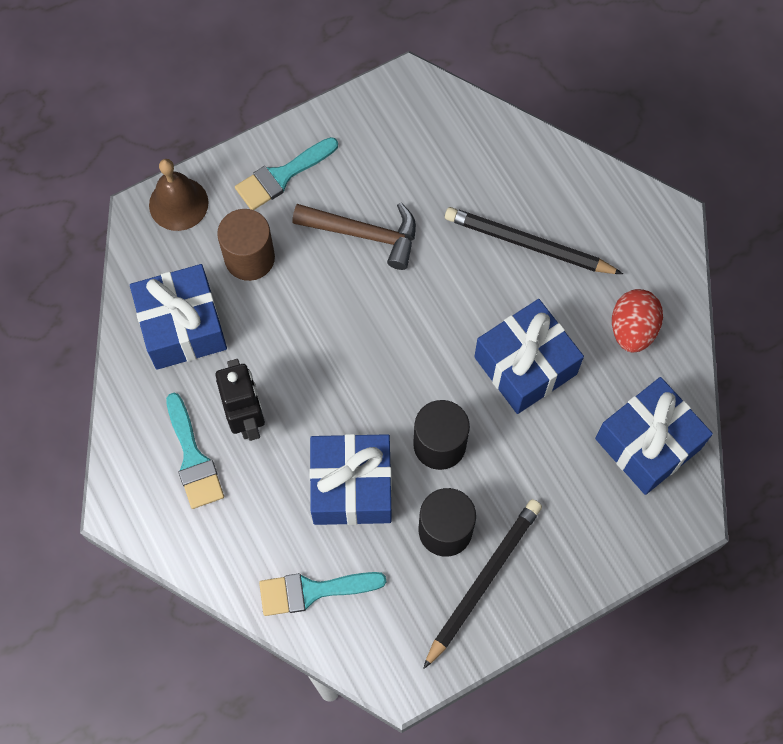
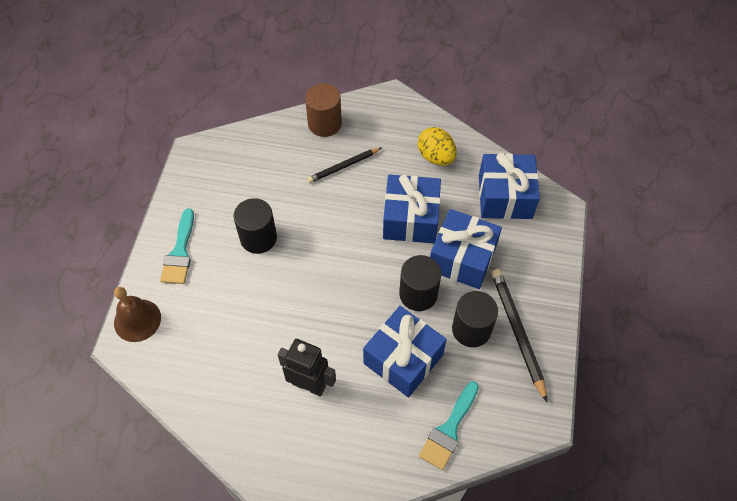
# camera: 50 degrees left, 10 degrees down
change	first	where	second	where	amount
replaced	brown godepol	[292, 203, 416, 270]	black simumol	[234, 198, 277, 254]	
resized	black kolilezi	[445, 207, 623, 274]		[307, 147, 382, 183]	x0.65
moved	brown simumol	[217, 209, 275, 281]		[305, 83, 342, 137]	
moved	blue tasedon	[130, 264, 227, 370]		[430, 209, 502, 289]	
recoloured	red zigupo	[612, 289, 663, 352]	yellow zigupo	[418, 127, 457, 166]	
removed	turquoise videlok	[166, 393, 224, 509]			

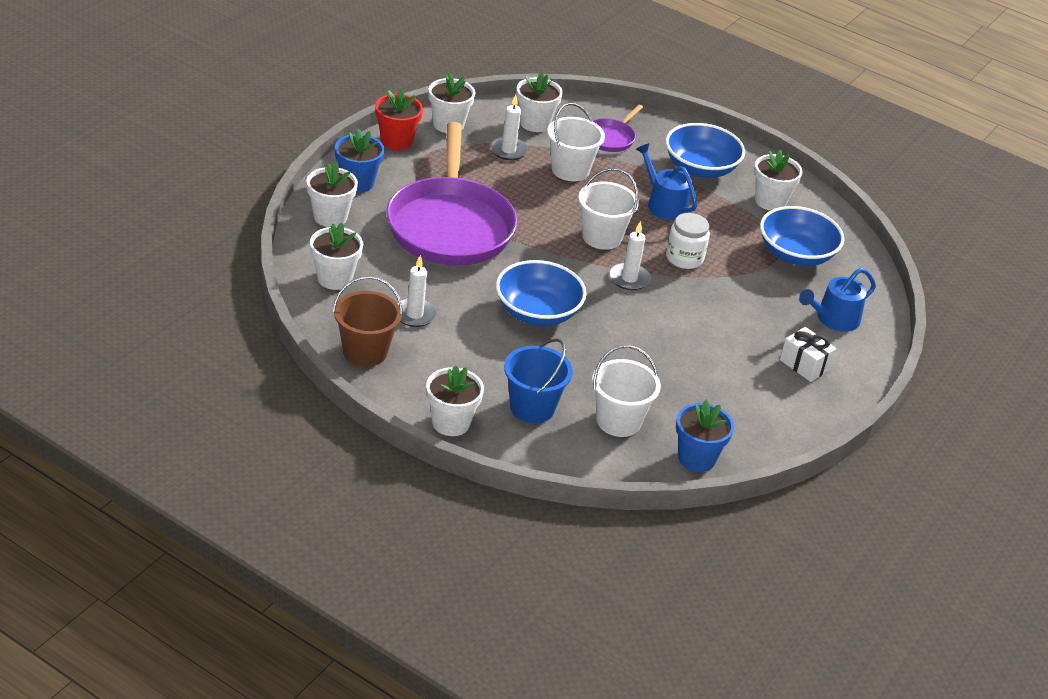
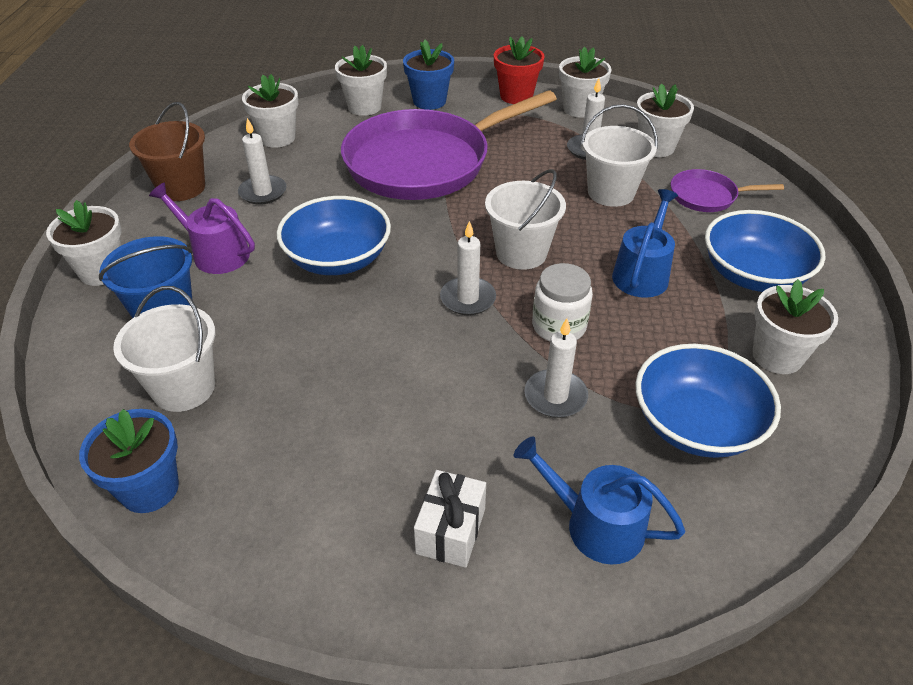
# camera: 65 degrees right, 5 degrees up
change	first	where	second	where	amount
added			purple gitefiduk	[149, 183, 255, 274]	
added			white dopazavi	[525, 318, 588, 418]	

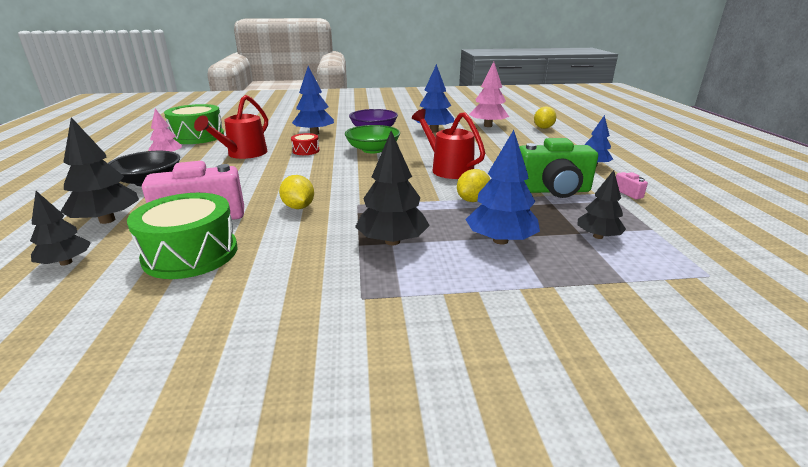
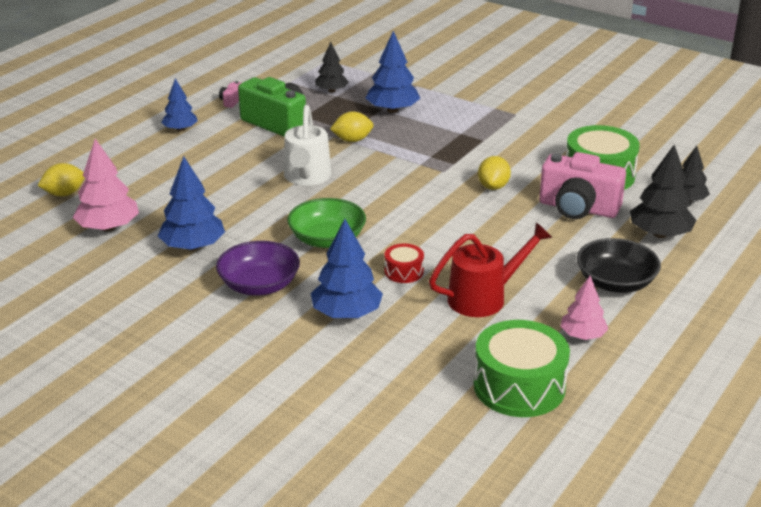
# camera: 140 degrees left, 5 degrees up
change	first	where	second	where	amount
recoloured	red gitefiduk	[412, 109, 485, 179]	white gitefiduk	[284, 105, 332, 186]	
removed	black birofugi	[355, 131, 430, 245]			

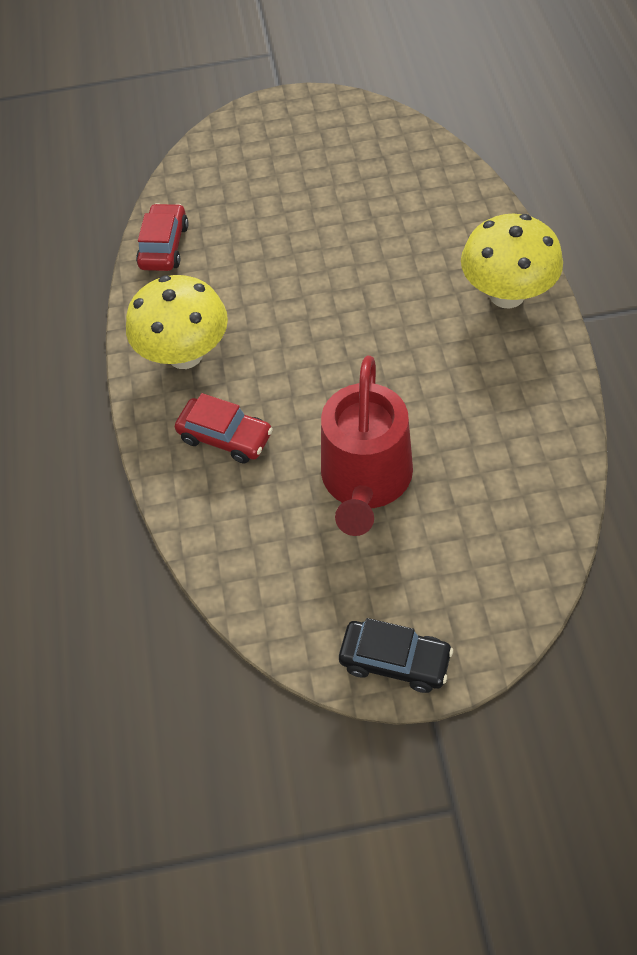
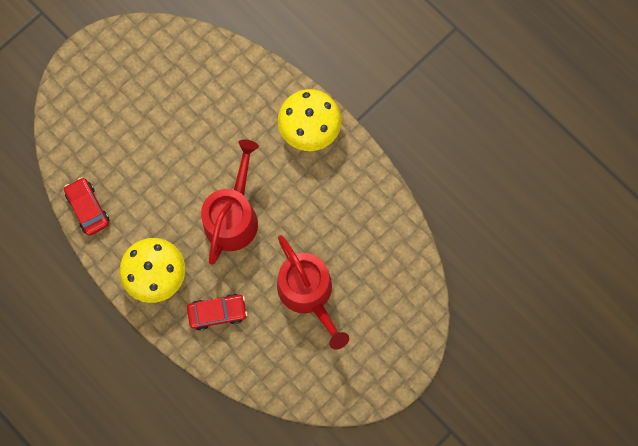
# camera: 40 degrees left, 20 degrees up
change	first	where	second	where	amount
removed	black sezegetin	[339, 618, 453, 693]			
added			red gitefiduk	[201, 139, 259, 264]	

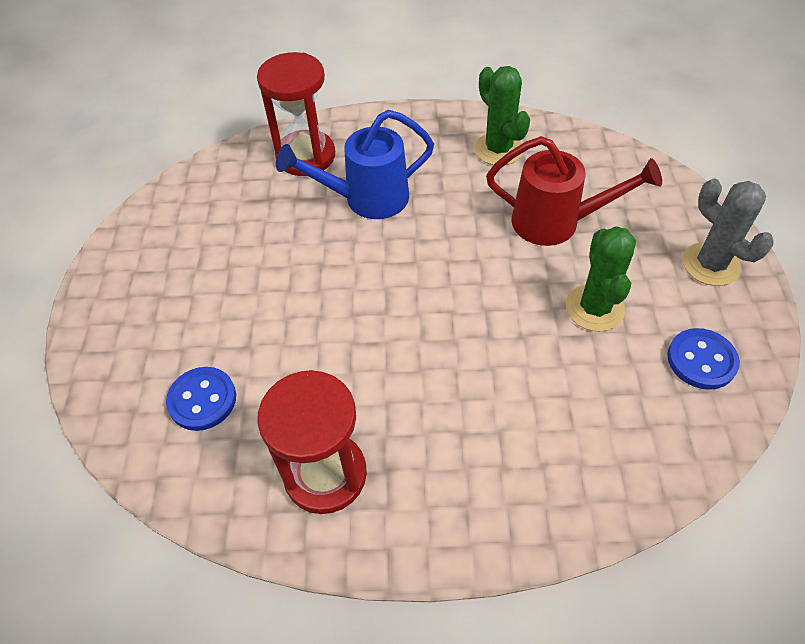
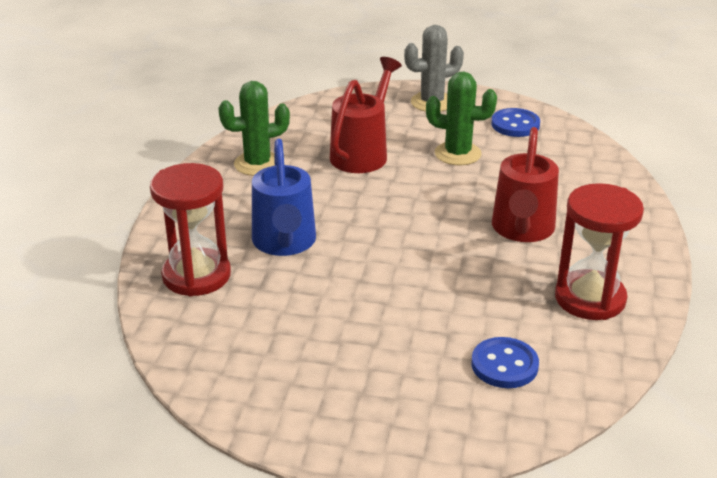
# camera: 80 degrees left, 20 degrees down
change	first	where	second	where	amount
added			red gitefiduk	[492, 127, 559, 242]	

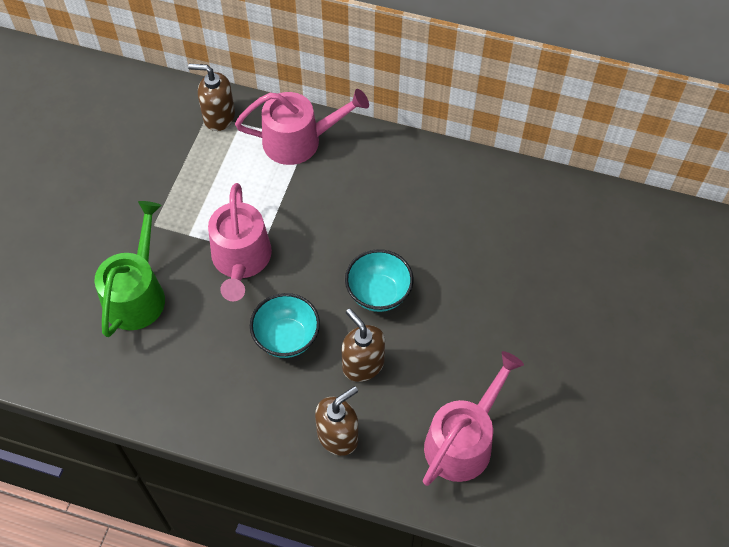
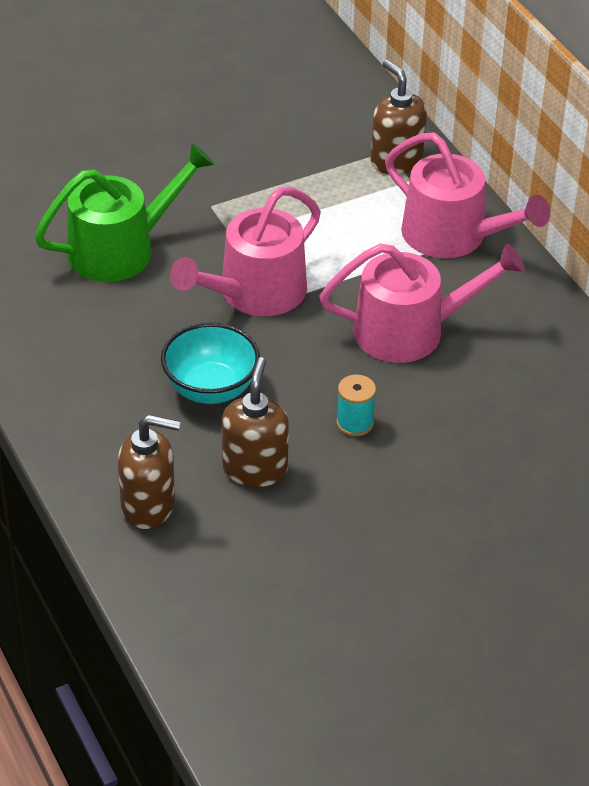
# camera: 45 degrees right, 15 degrees down
change	first	where	second	where	amount
replaced	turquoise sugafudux	[345, 249, 414, 312]	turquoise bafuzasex	[336, 374, 376, 436]	
moved	pink gitefiduk	[423, 351, 524, 486]		[319, 243, 525, 363]	

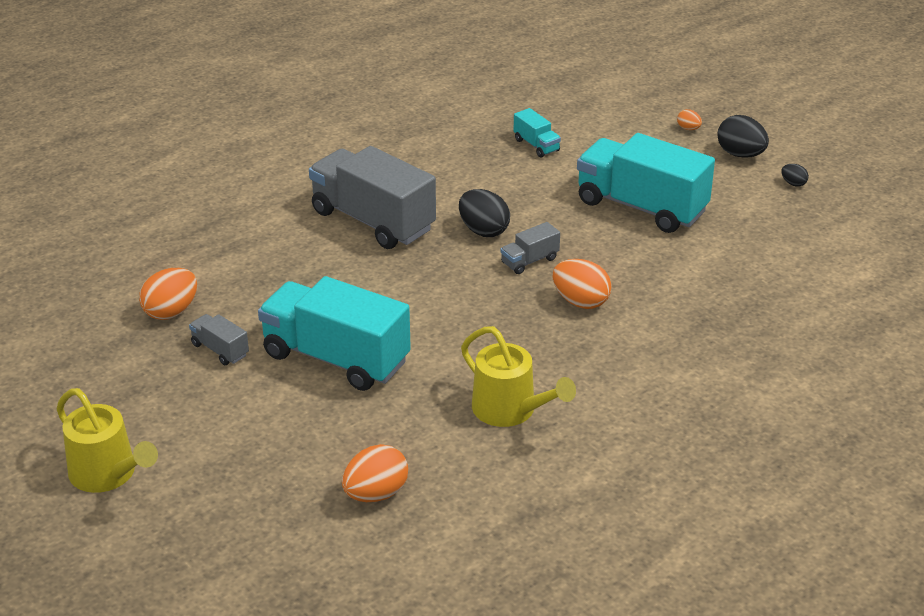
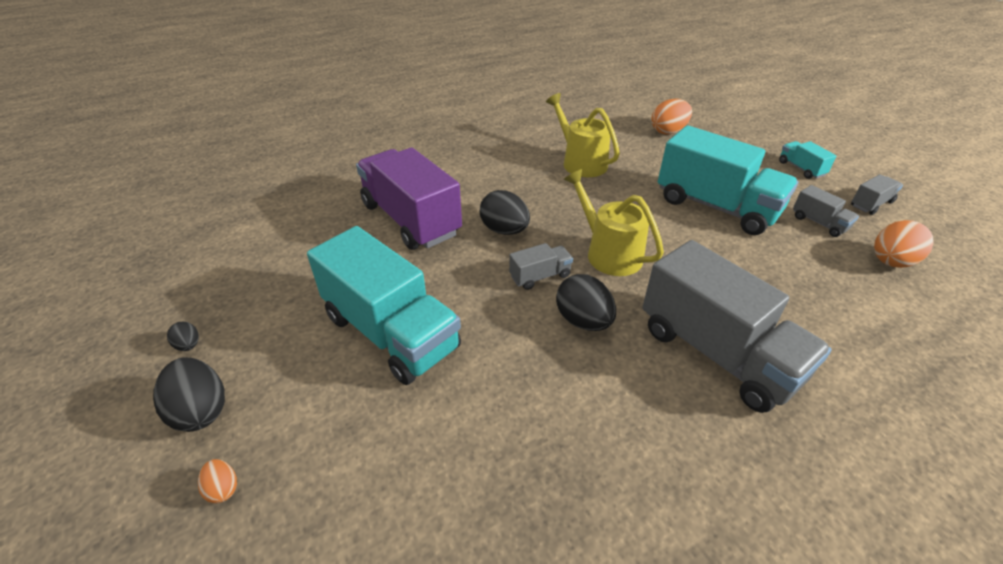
# camera: 170 degrees left, 5 degrees up
change	first	where	second	where	amount
moved	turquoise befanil	[514, 108, 561, 158]		[779, 141, 836, 179]	
recoloured	orange zigupo	[553, 259, 611, 309]	black zigupo	[479, 190, 530, 235]	
moved	yellow gitefiduk	[57, 388, 158, 493]		[564, 169, 664, 276]	
added			purple befanil	[356, 148, 462, 250]	
added			grey befanil	[851, 174, 903, 215]	

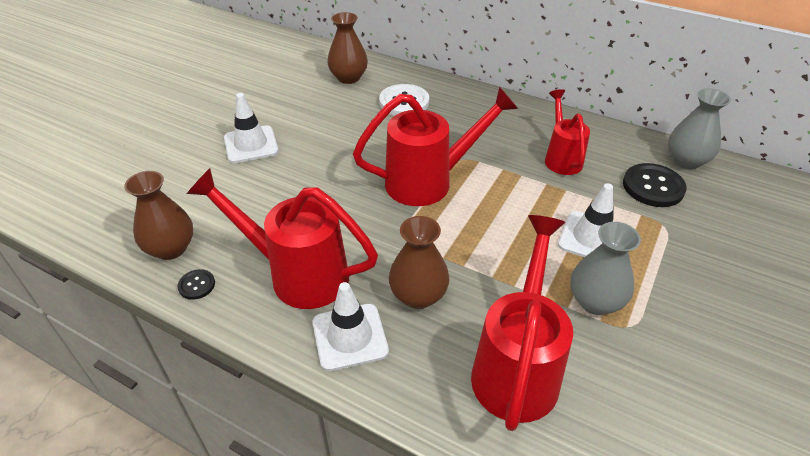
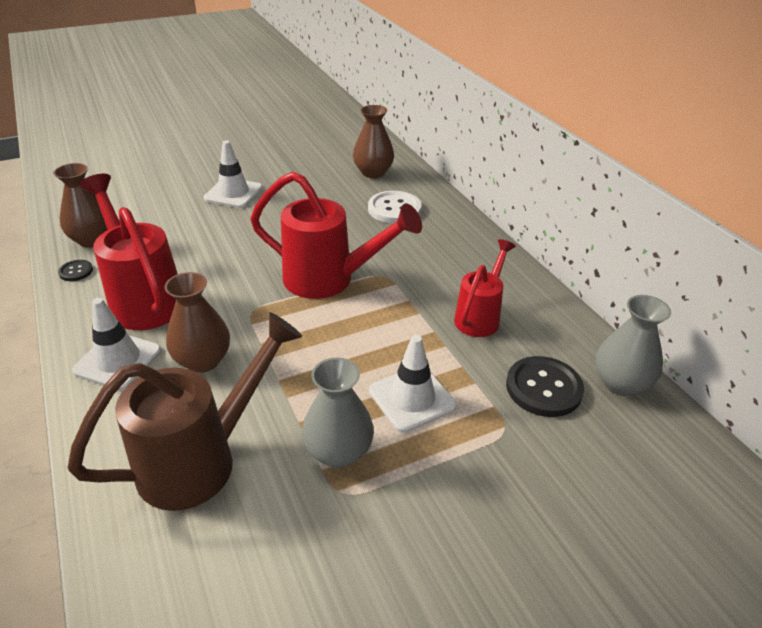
# camera: 35 degrees right, 5 degrees down
change	first	where	second	where	amount
recoloured	red gitefiduk	[471, 215, 573, 431]	brown gitefiduk	[67, 312, 302, 511]	

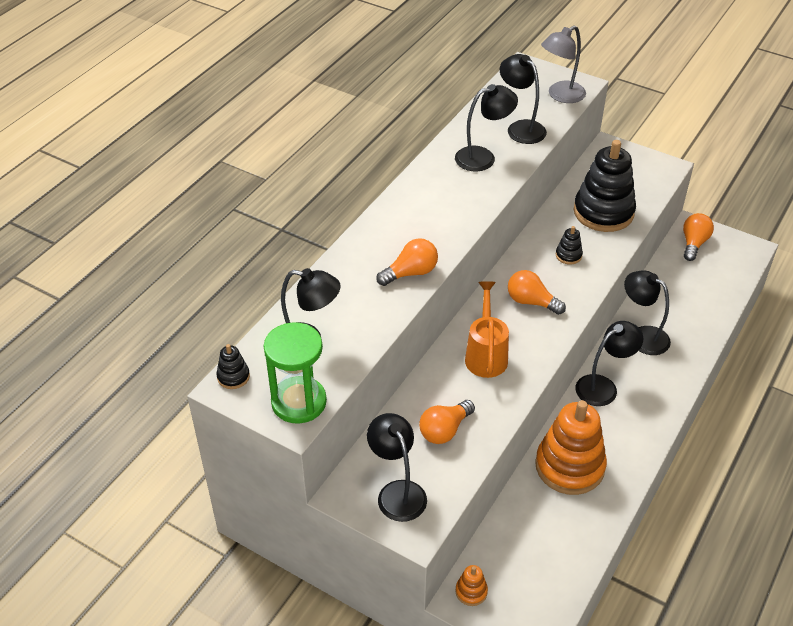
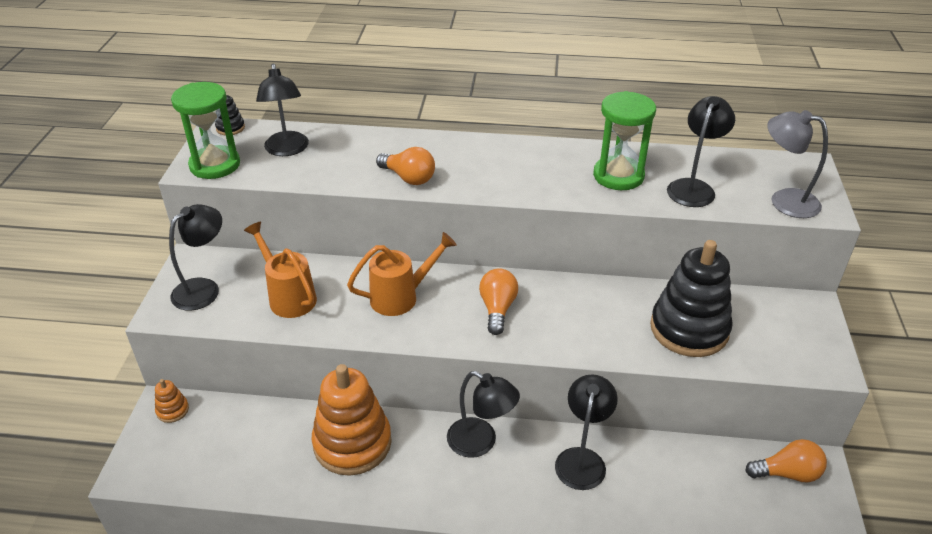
# camera: 65 degrees right, 5 degrees down
change	first	where	second	where	amount
replaced	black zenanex	[455, 84, 518, 172]	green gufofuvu	[593, 91, 656, 190]	
removed	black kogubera	[556, 226, 583, 265]			
replaced	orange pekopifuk	[419, 400, 475, 444]	orange gitefiduk	[244, 222, 317, 318]	

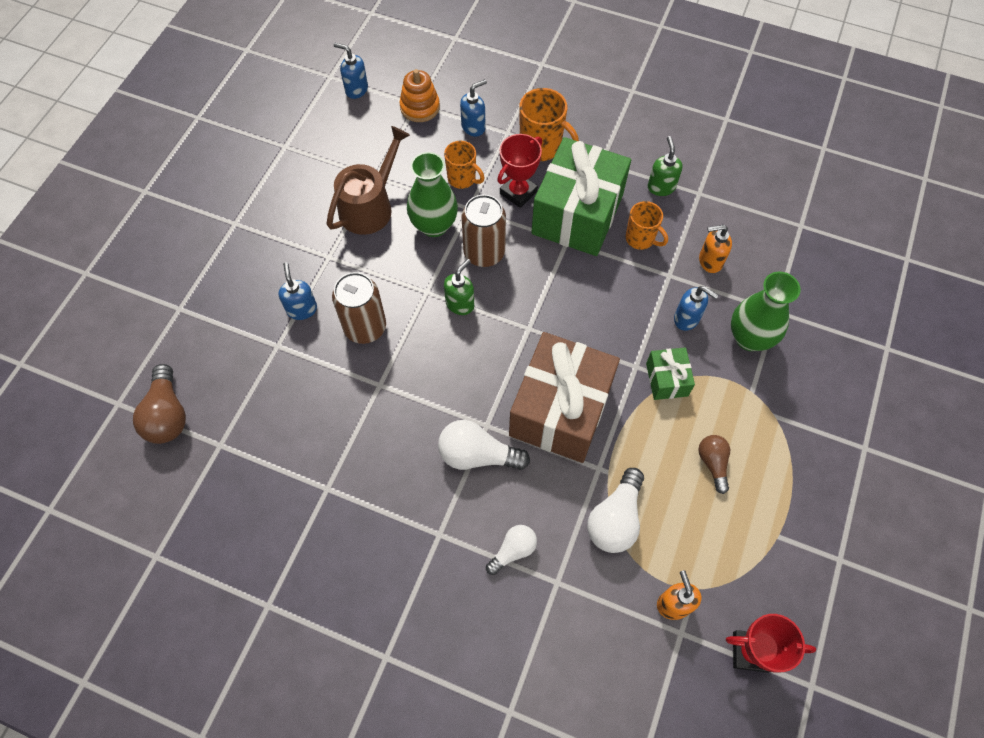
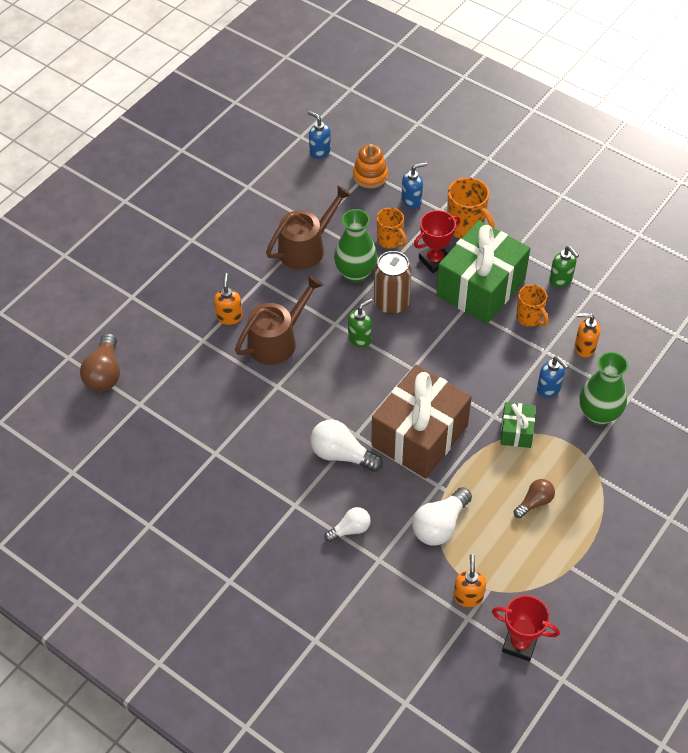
# camera: 15 degrees right, 10 degrees down
change	first	where	second	where	amount
turned	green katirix	[648, 136, 683, 196]		[549, 246, 579, 288]	135 degrees clockwise
recoloured	blue katirix	[279, 262, 317, 320]	orange katirix	[214, 273, 243, 325]	
replaced	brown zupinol	[332, 272, 386, 344]	brown gitefiduk	[235, 275, 324, 365]	
turned	brown pekopifuk	[698, 435, 730, 494]		[514, 479, 555, 518]	45 degrees clockwise

